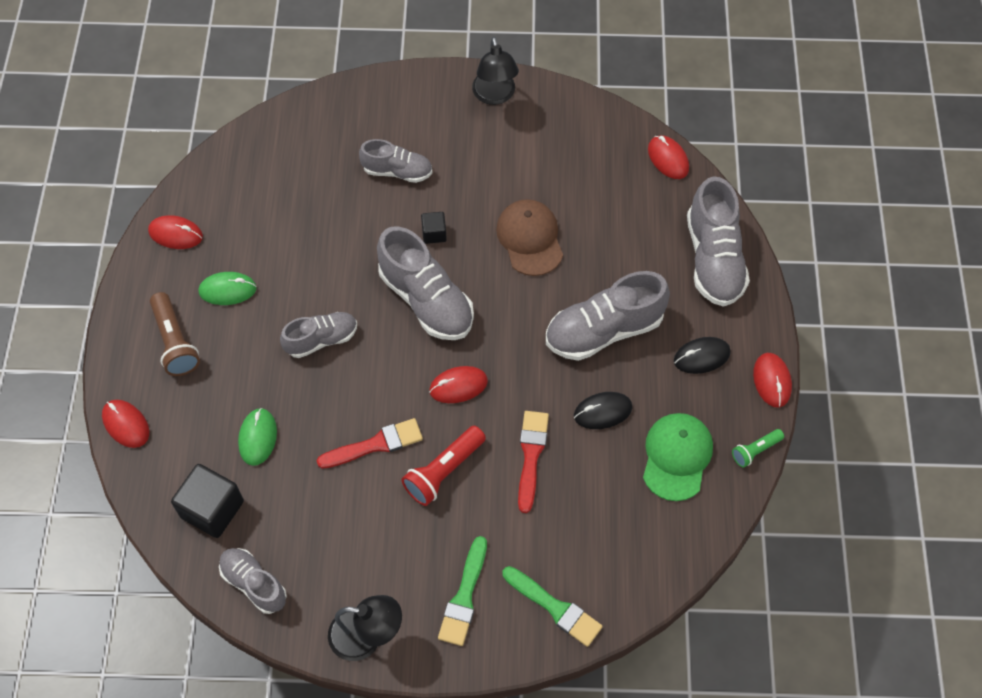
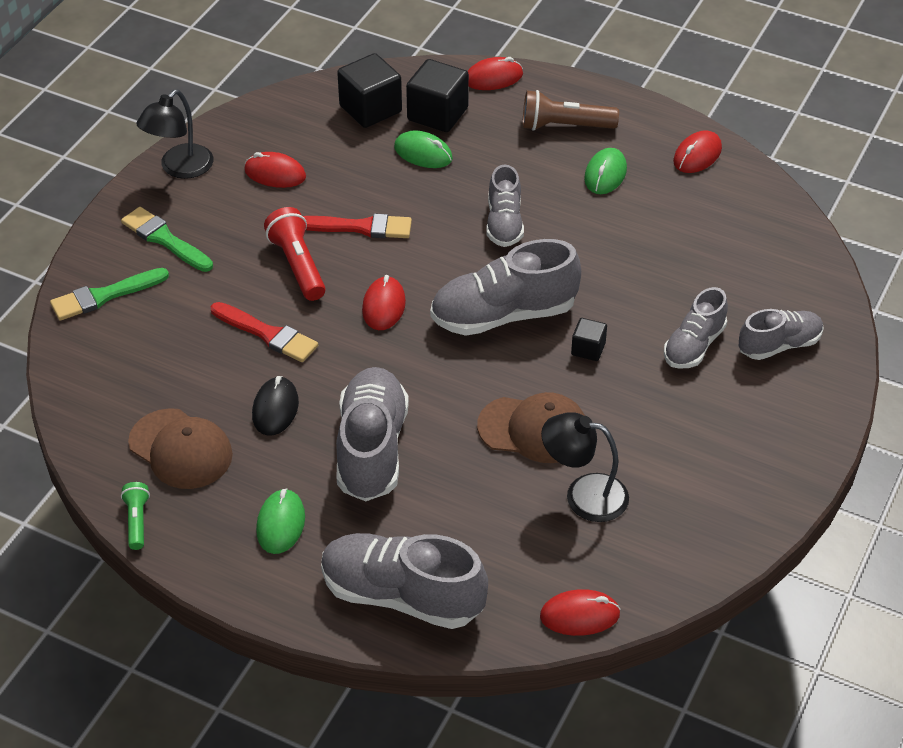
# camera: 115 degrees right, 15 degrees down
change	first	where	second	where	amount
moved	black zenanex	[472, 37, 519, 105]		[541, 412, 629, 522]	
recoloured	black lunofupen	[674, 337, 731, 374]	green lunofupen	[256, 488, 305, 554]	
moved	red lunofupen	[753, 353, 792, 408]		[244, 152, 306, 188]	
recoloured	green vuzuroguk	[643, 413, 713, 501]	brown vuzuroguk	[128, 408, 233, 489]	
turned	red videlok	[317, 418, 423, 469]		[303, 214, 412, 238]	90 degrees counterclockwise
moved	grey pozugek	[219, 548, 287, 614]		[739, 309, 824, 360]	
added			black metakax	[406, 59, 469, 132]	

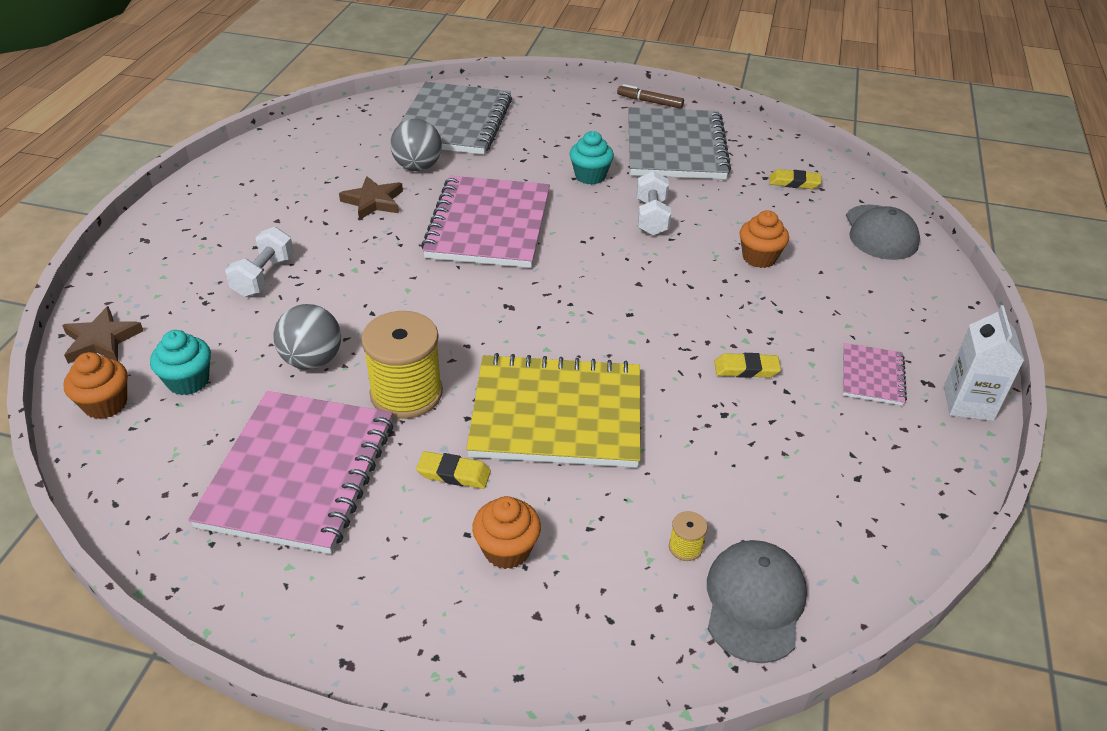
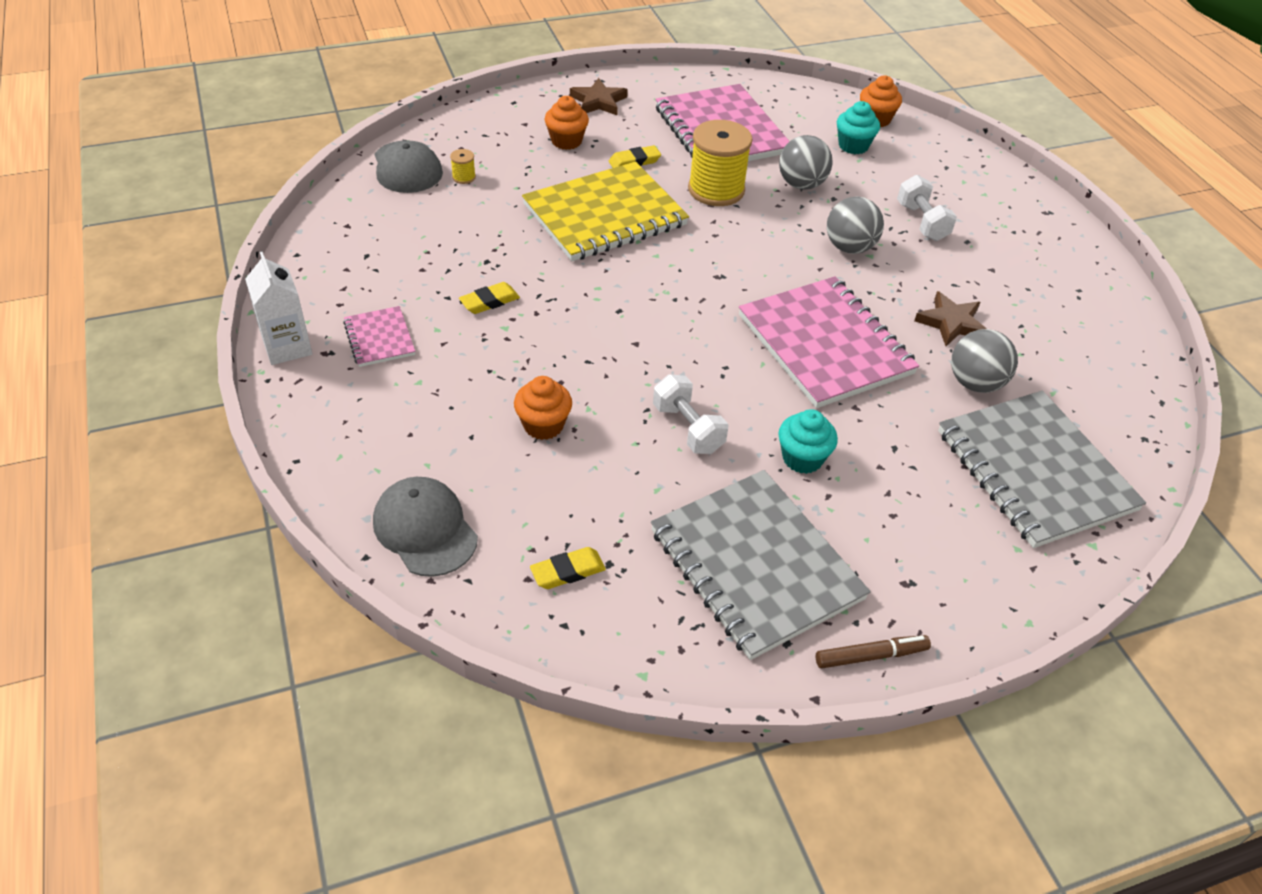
# camera: 145 degrees right, 5 degrees up
change	first	where	second	where	amount
moved	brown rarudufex	[62, 306, 143, 364]		[570, 78, 628, 115]	
added			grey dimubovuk	[827, 196, 884, 254]	

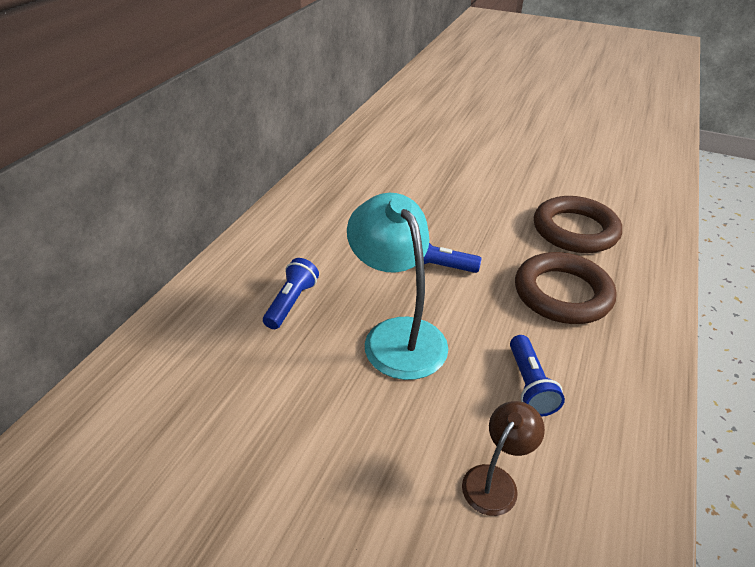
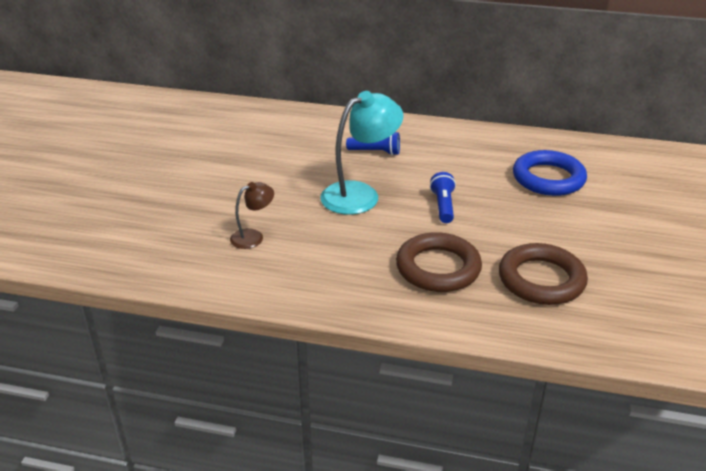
# camera: 80 degrees right, 5 degrees down
change	first	where	second	where	amount
removed	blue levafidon	[510, 335, 565, 417]			
turned	brown zenanex	[462, 401, 545, 516]		[230, 182, 274, 249]	60 degrees counterclockwise
added			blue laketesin	[513, 150, 587, 196]	

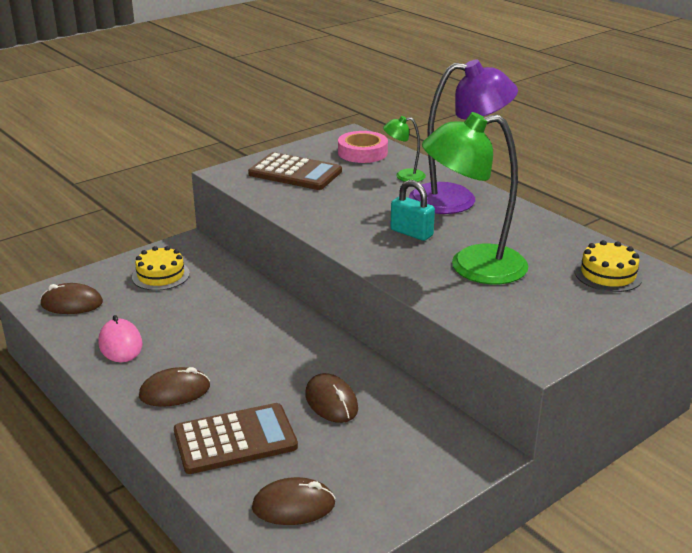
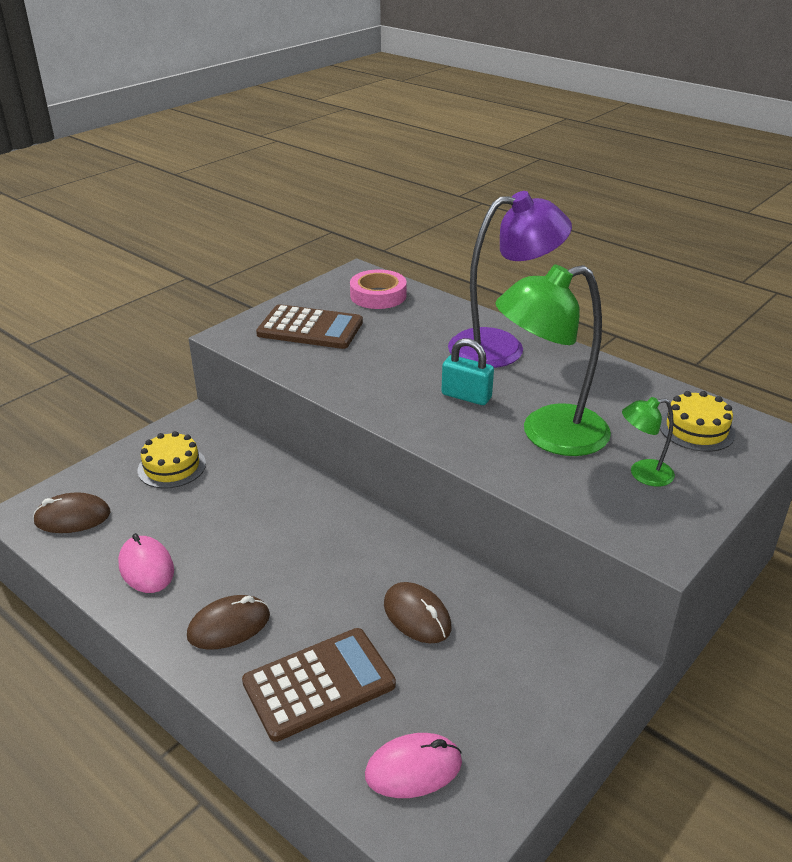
# camera: 10 degrees left, 5 degrees up
change	first	where	second	where	amount
moved	green zenanex	[383, 116, 426, 182]		[622, 397, 675, 487]	
recoloured	brown lunofupen	[252, 477, 336, 525]	pink lunofupen	[365, 733, 462, 798]	

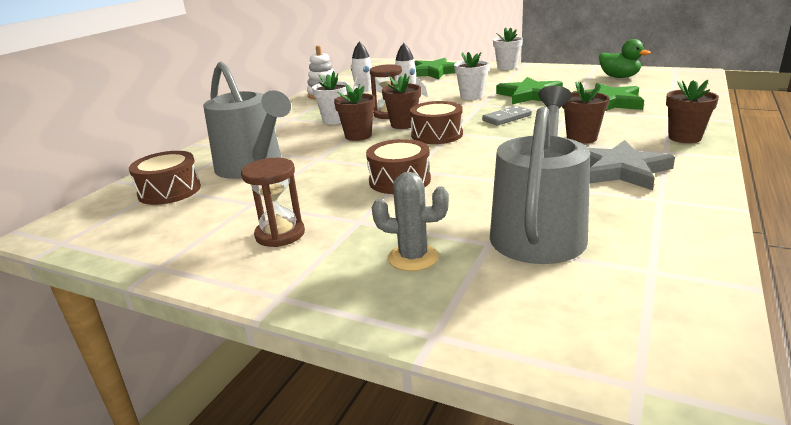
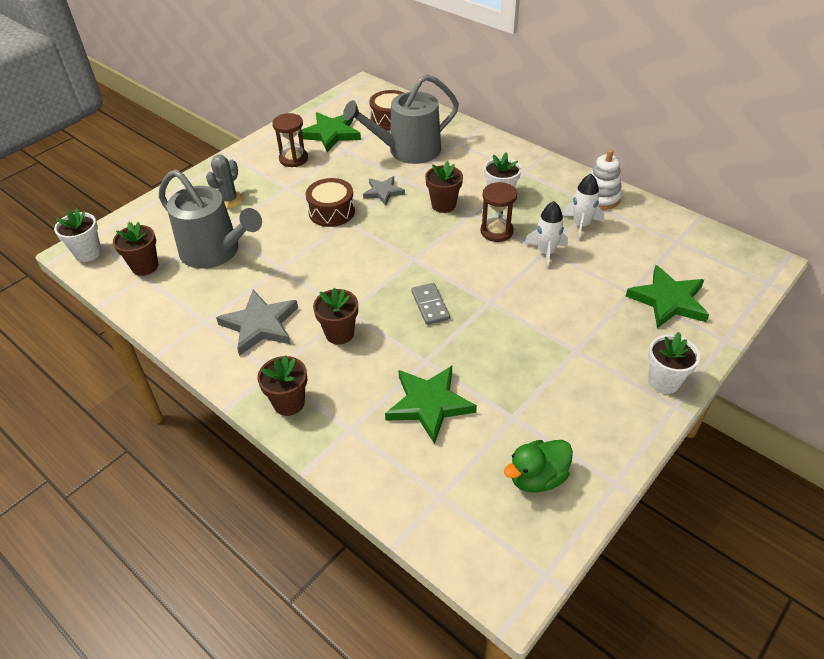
# camera: 105 degrees right, 20 degrees up
change	first	where	second	where	amount
moved	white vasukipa	[454, 52, 489, 100]		[54, 208, 101, 262]	
moved	brown vasukipa	[382, 73, 421, 129]		[113, 222, 158, 276]	
moved	green rarudufex	[496, 77, 563, 104]		[301, 112, 361, 152]	
removed	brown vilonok	[410, 101, 463, 144]			
added			grey rarudufex	[363, 176, 405, 206]	

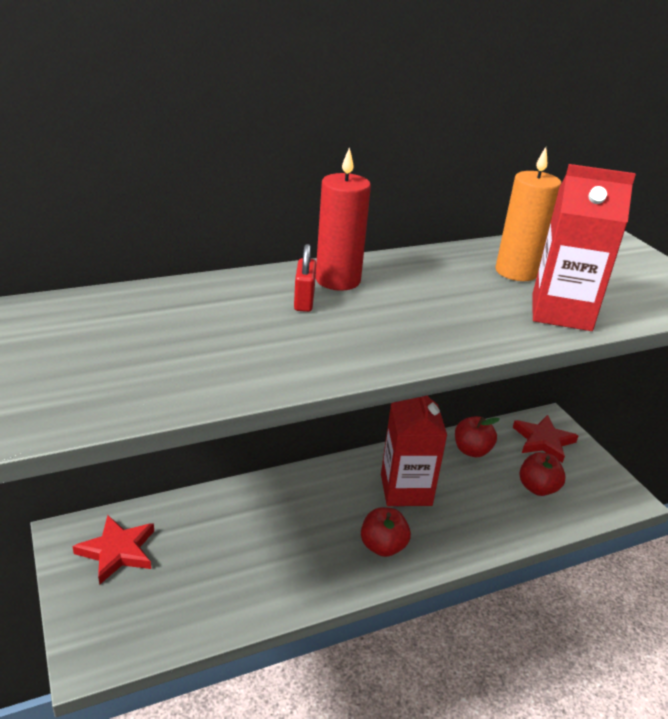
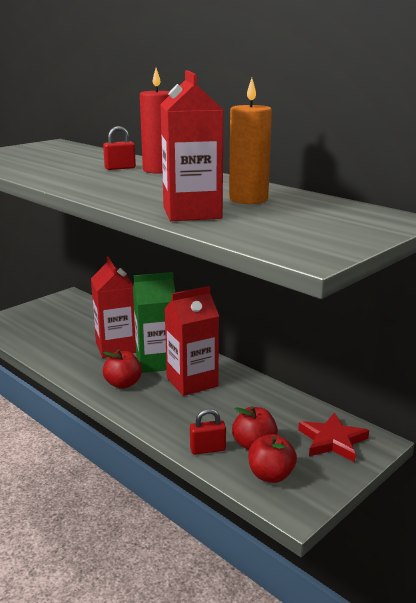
# camera: 70 degrees right, 10 degrees down
change	first	where	second	where	amount
moved	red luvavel	[455, 416, 500, 457]		[248, 434, 297, 483]	
removed	red rarudufex	[72, 515, 154, 585]			
added			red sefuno	[91, 256, 136, 358]	
added			green sefuno	[133, 272, 175, 373]	
added			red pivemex	[190, 409, 226, 455]	

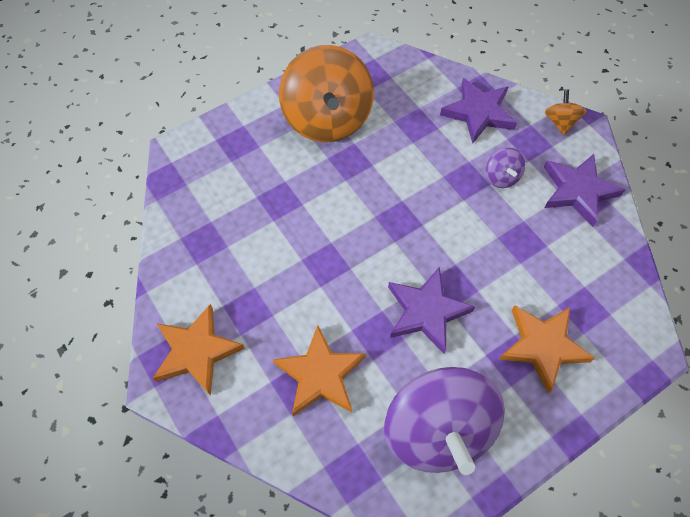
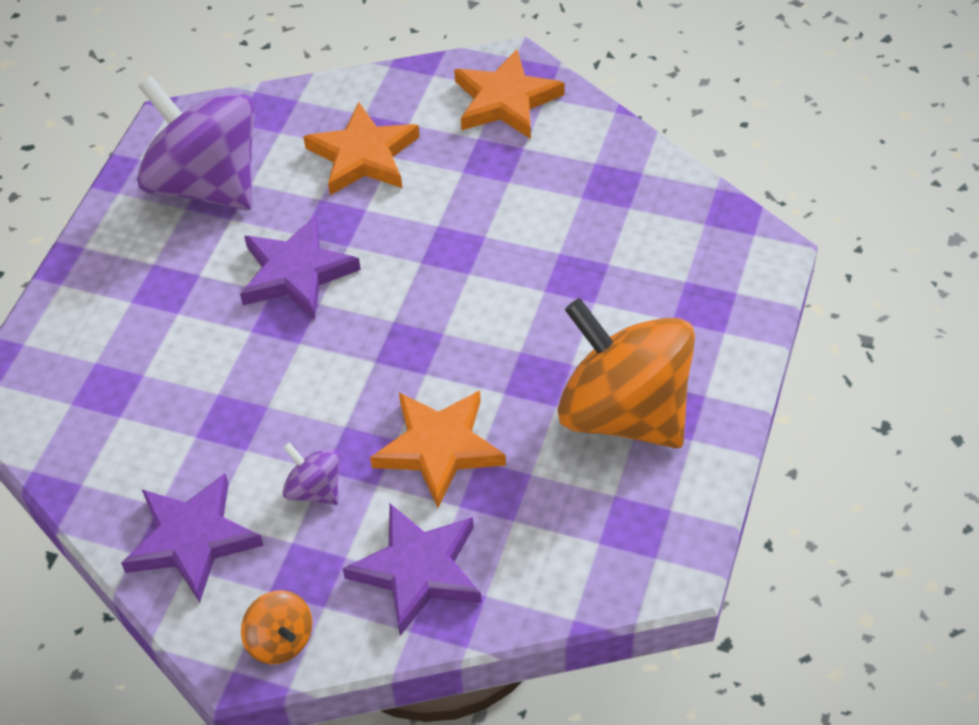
# camera: 145 degrees right, 10 degrees down
change	first	where	second	where	amount
moved	orange rarudufex	[499, 305, 595, 394]		[370, 391, 506, 508]	

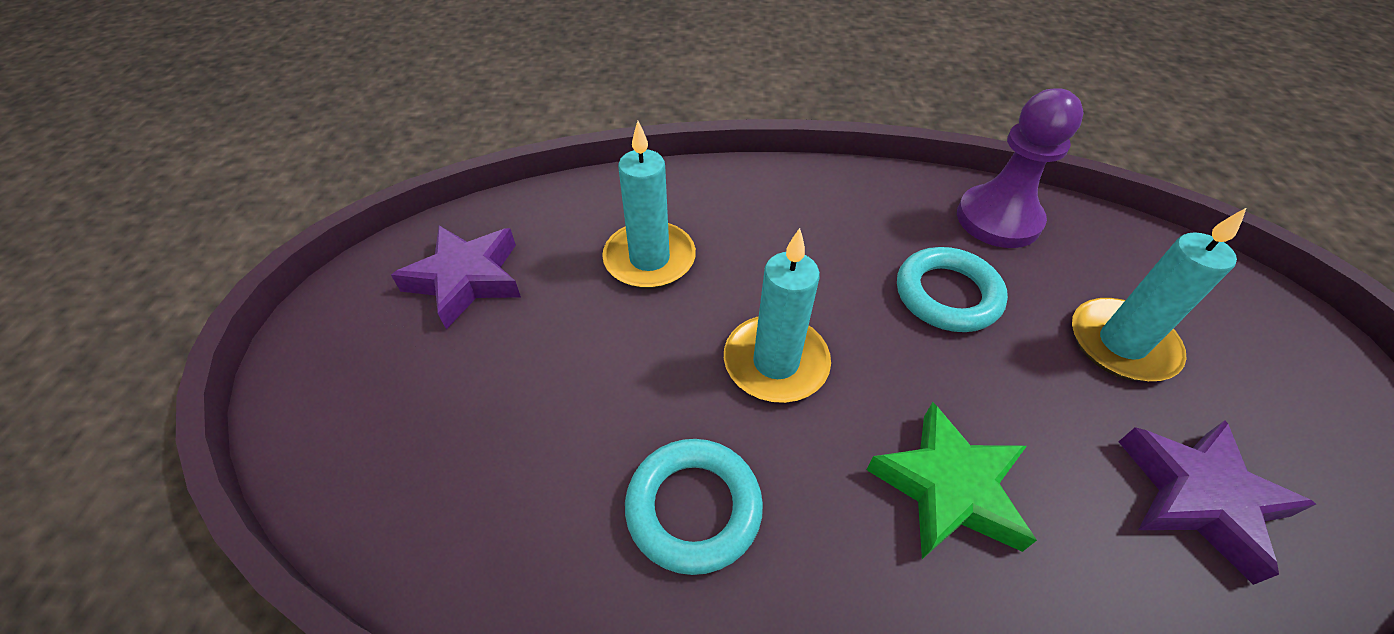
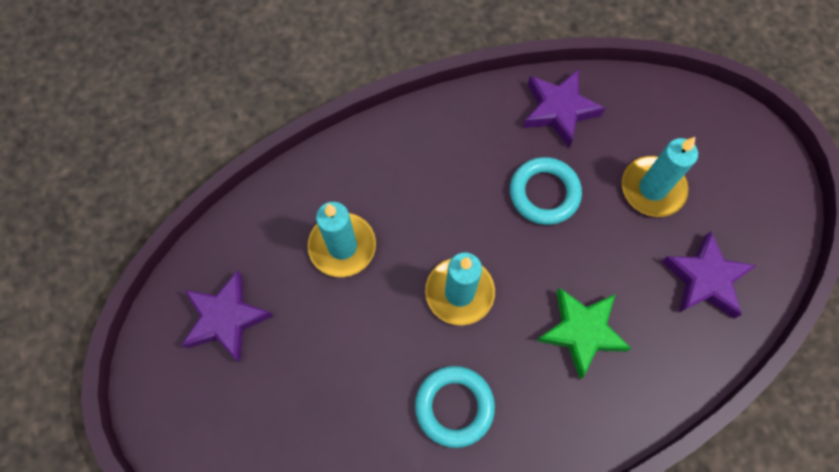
# camera: 25 degrees left, 20 degrees up
change	first	where	second	where	amount
replaced	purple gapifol	[957, 88, 1084, 248]	purple rarudufex	[523, 69, 605, 147]	

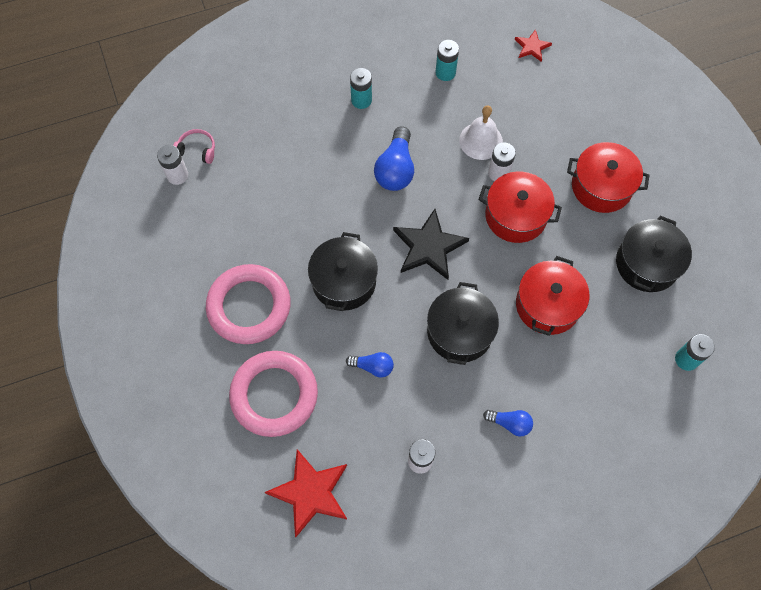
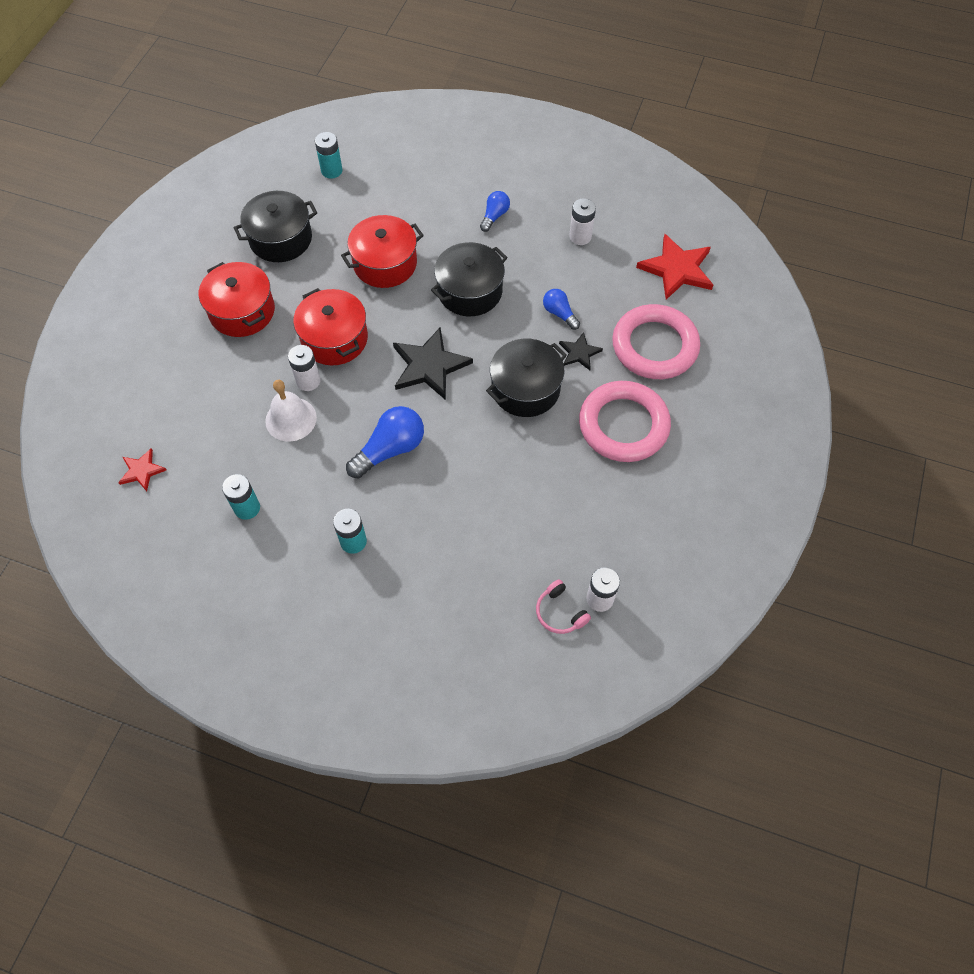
# camera: 140 degrees left, 5 degrees down
change	first	where	second	where	amount
turned	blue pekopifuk	[483, 410, 533, 437]		[480, 191, 510, 232]	60 degrees clockwise
added			black rarudufex	[559, 332, 603, 370]	

